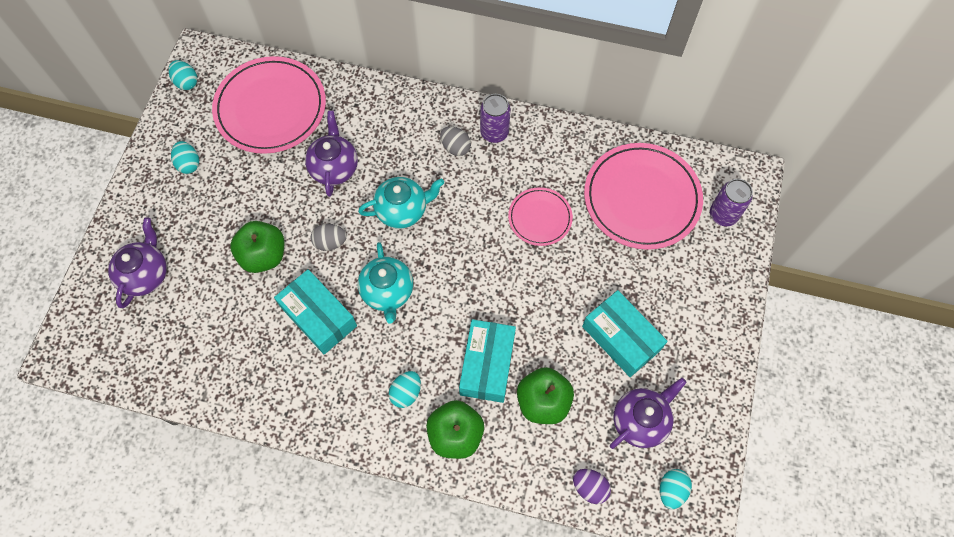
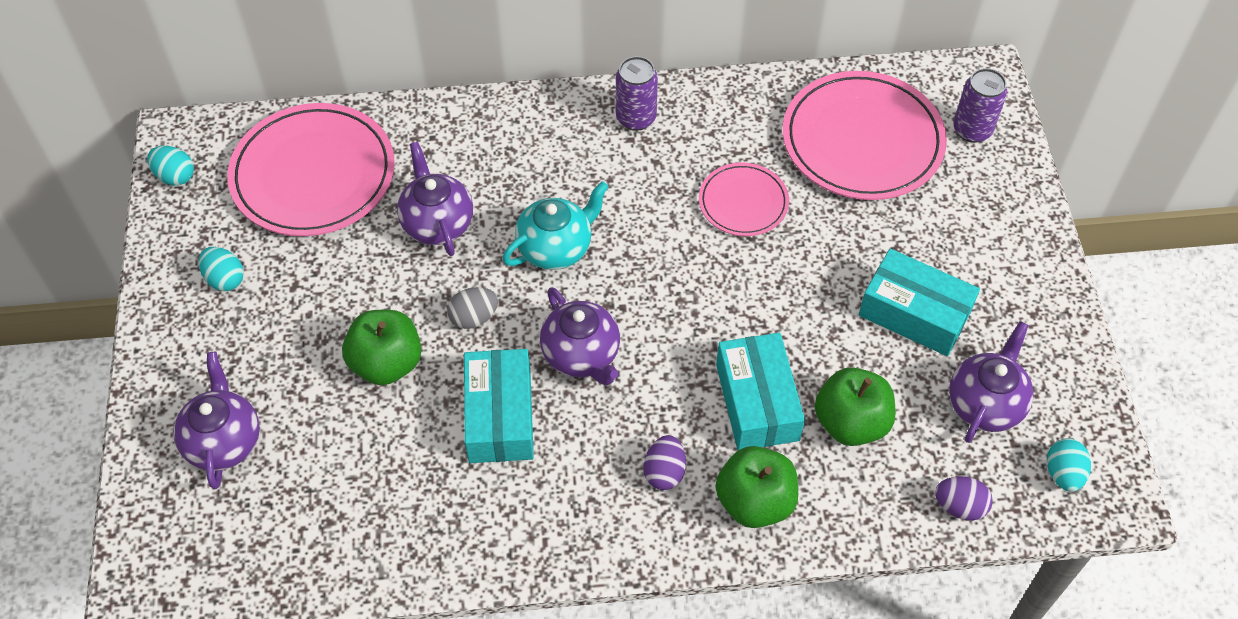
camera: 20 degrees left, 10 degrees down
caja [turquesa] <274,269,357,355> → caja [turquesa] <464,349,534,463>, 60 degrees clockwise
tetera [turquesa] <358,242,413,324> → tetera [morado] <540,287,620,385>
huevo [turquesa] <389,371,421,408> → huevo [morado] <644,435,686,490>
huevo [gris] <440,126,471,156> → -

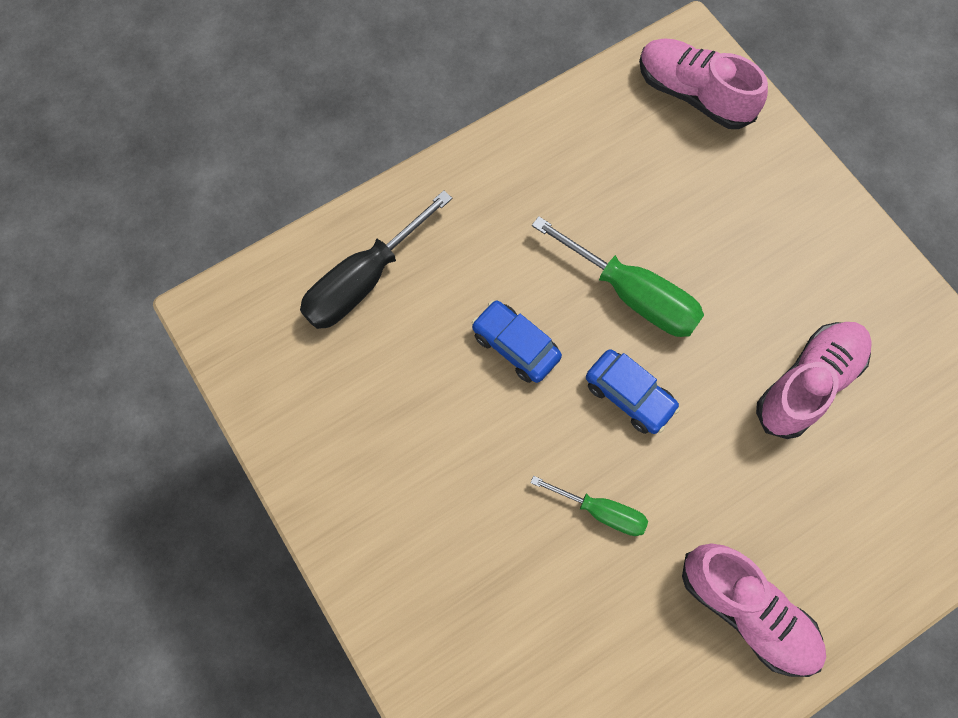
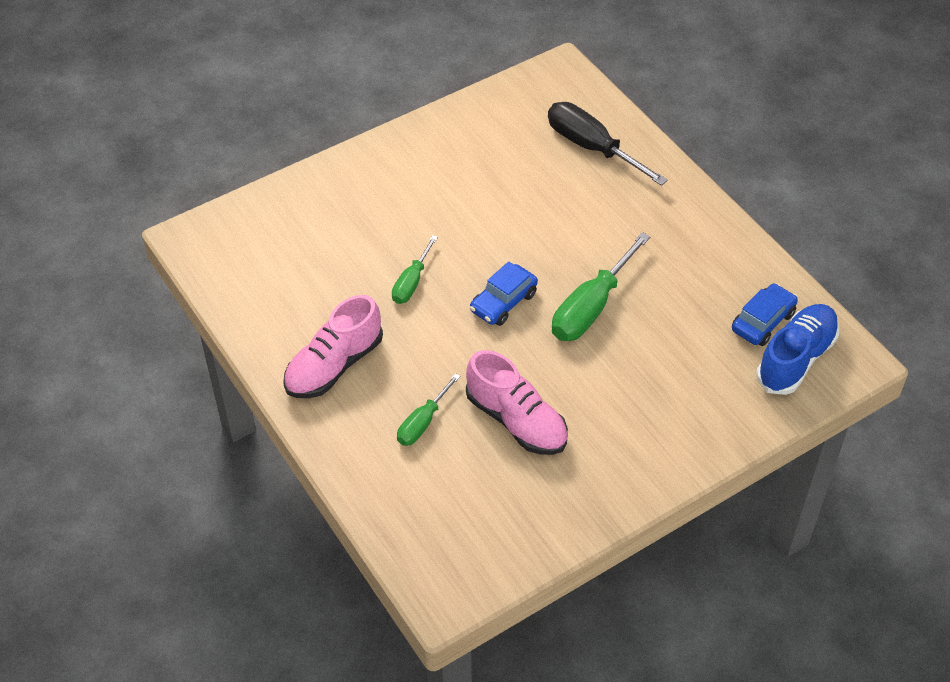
camera: 90 degrees right, 20 degrees down
coche [azul] <472,300,562,383> → coche [azul] <732,283,798,346>, relocated
zapato [rosa] <639,39,768,129> → zapato [azul] <756,304,839,395>
- → destornillador [verde] <397,373,461,446>

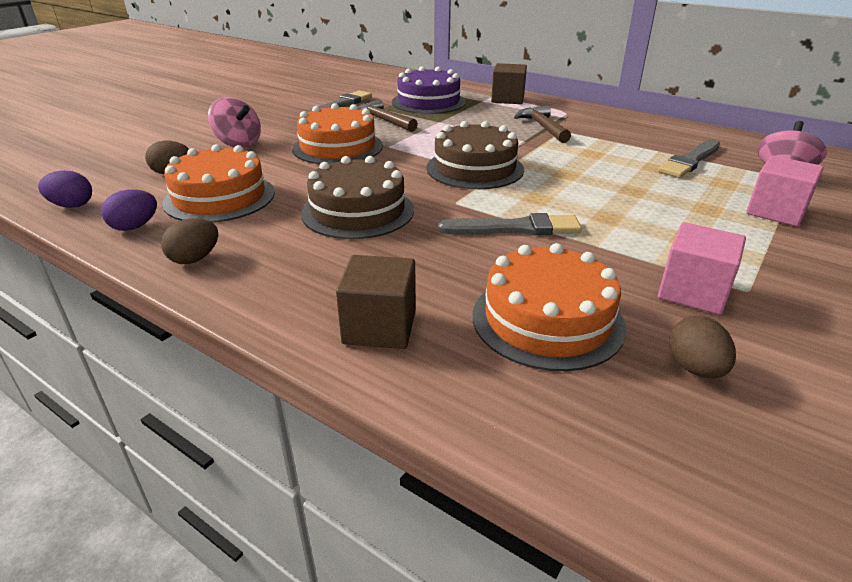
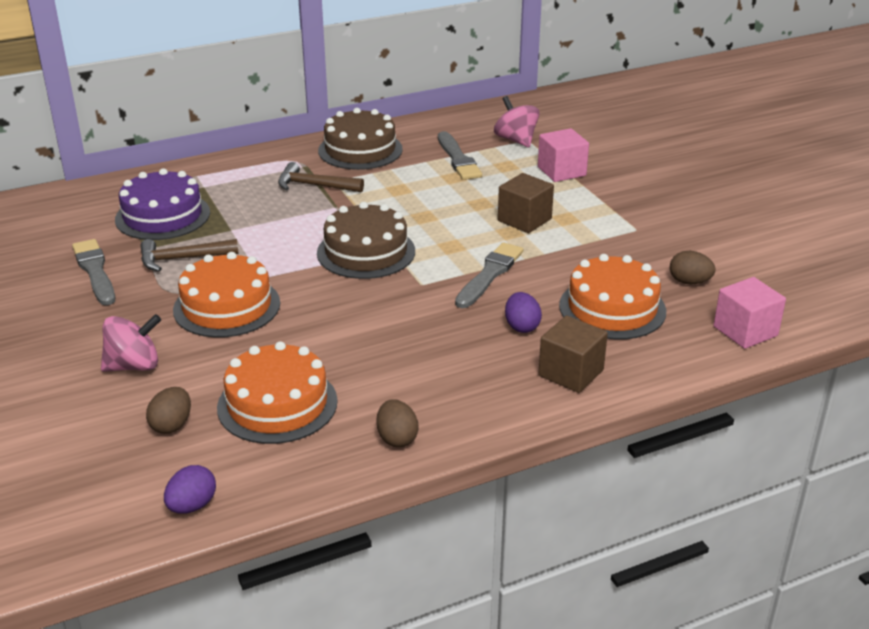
camera: 60 degrees left, 0 degrees up
huevo [morado] <101,189,157,231> → huevo [morado] <505,292,542,333>, relocated
tarta [marrón] <301,156,414,239> → tarta [marrón] <318,108,403,170>, relocated
cubo [marrón] <491,63,527,104> → cubo [marrón] <498,173,554,233>, relocated
cubo [rosa] <658,222,746,315> → cubo [rosa] <714,277,786,349>, relocated

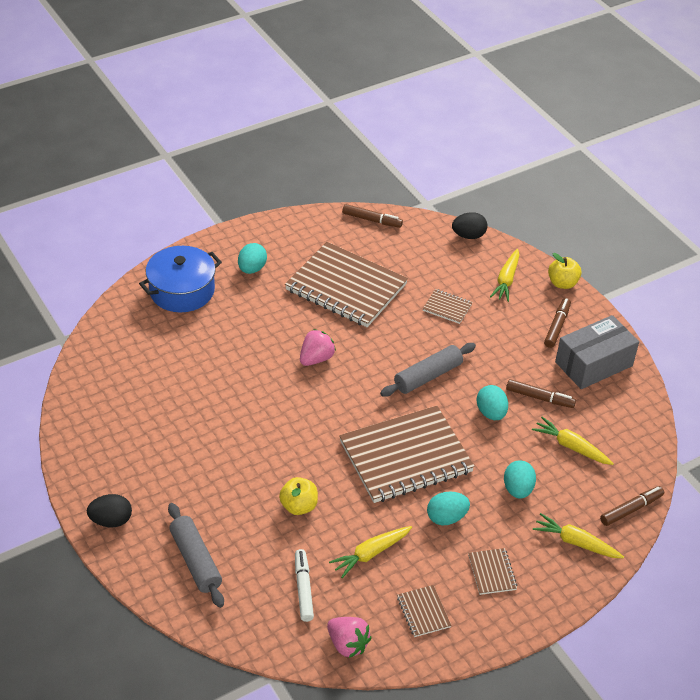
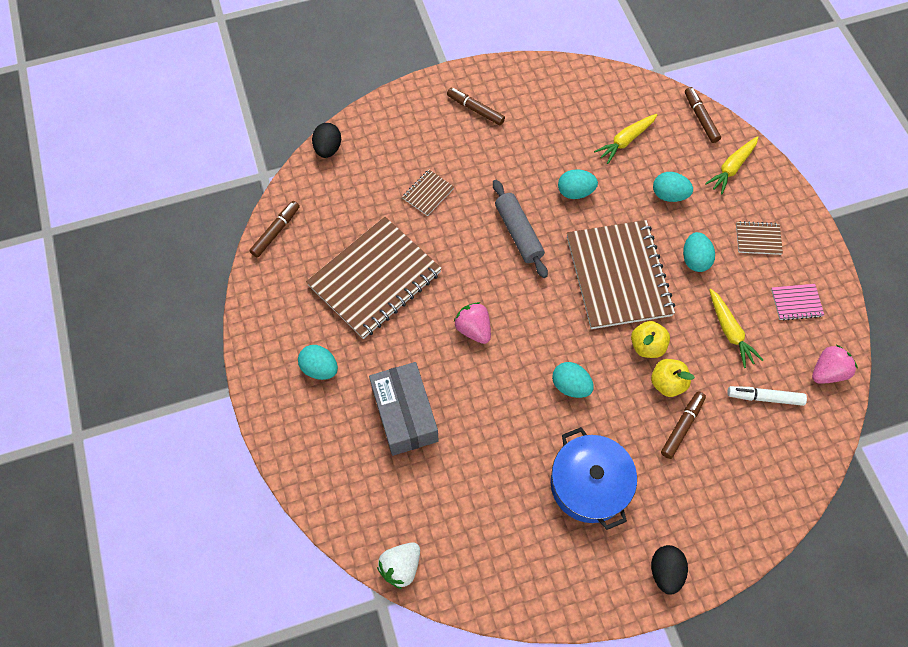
camera: 75 degrees left, 20 degrees up
olla [azul] <139,246,222,312> → olla [azul] <551,427,637,530>, relocated
rodillo [gris] <168,503,224,608> → -
cuaderno [marrón] <397,585,451,637> → cuaderno [rosa] <771,284,824,321>
zanahoria [amarillo] <490,249,519,302> → -
rotulador [marrón] <506,379,576,408> → rotulador [marrón] <661,391,706,459>, relocated
manzana [amarillo] <548,253,582,289> → manzana [amarillo] <631,321,670,358>, relocated
caja [gris] <555,315,639,389> → caja [gris] <369,362,439,456>, relocated
- → fresa [blanco] <377,542,420,589>
- → huevo [turquesa] <552,362,594,398>

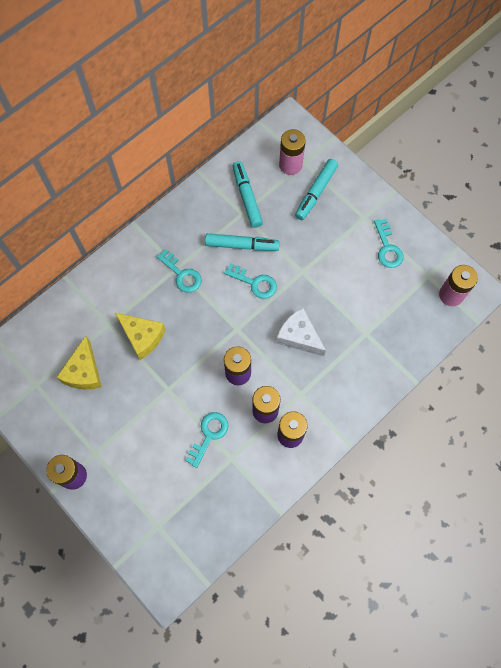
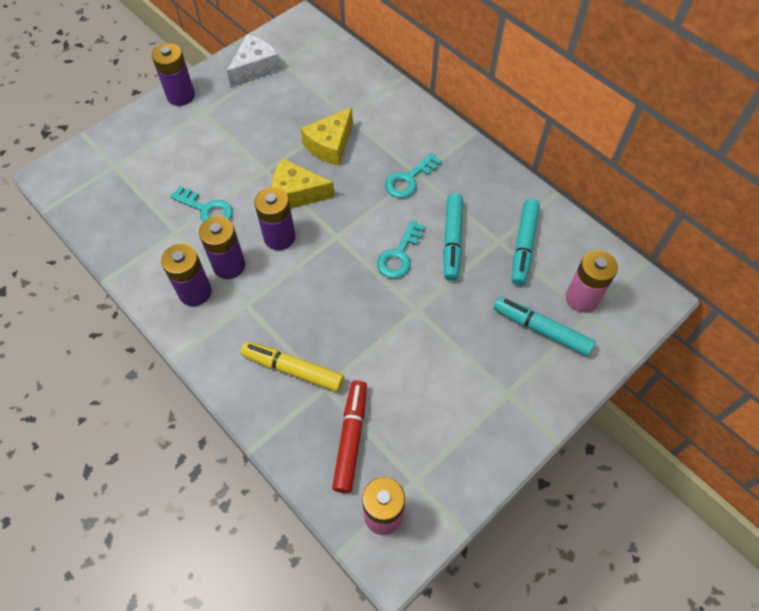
camera: 90 degrees right, 10 degrees down
queso [amarillo] <56,336,102,389> → queso [amarillo] <272,158,335,209>, relocated
rotulador [turquesa] <233,161,263,228> → rotulador [turquesa] <512,199,540,286>, 120 degrees clockwise
queso [blanco] <276,308,326,356> → queso [blanco] <227,34,281,88>, relocated
llave [turquesa] <374,219,404,268> → -
- → rotulador [amarillo] <241,342,344,392>
- → rotulador [rojo] <332,380,367,493>

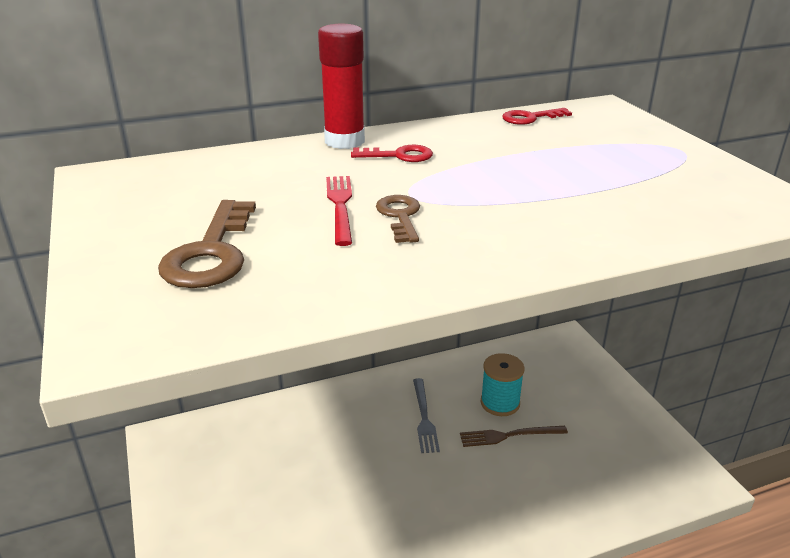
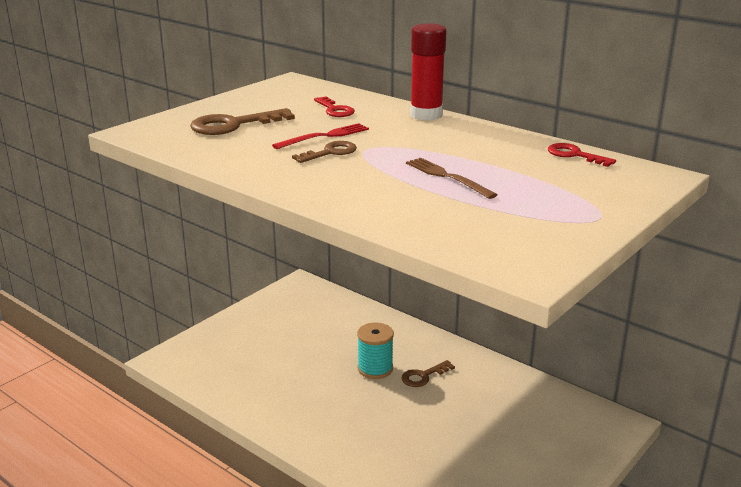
camera: 60 degrees right, 5 degrees down
llave [rojo] <351,145,433,162> → llave [rojo] <314,96,355,117>, relocated
tenedor [gris] <413,378,440,453> → llave [marrón] <402,360,455,387>
tenedor [marrón] <460,426,568,447> → tenedor [marrón] <406,158,497,199>, relocated
carrete [turquesa] <480,353,525,416> → carrete [turquesa] <357,322,394,379>, relocated

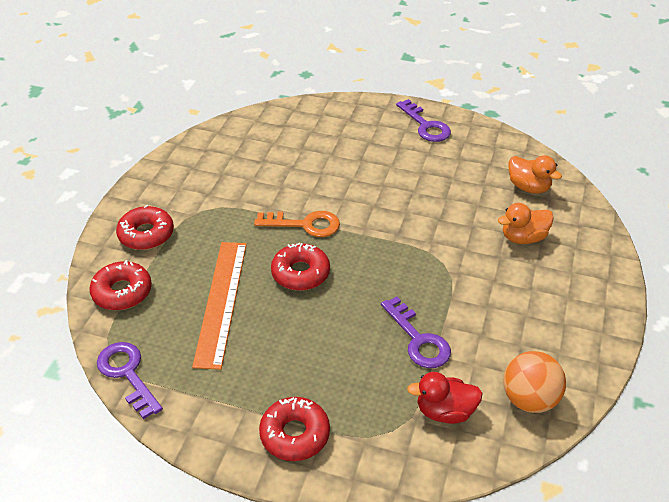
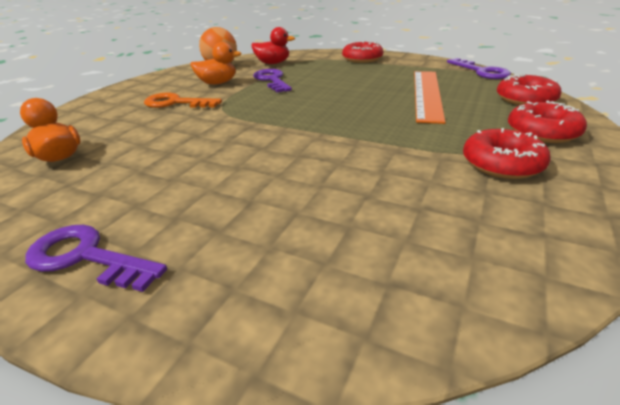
camera: 170 degrees left, 10 degrees down
llave [naranja] <254,211,340,237> → llave [naranja] <144,93,222,108>, relocated
rosquilla [rojo] <271,243,330,291> → rosquilla [rojo] <463,128,550,179>, relocated
llave [morado] <396,99,451,142> → llave [morado] <25,225,167,292>, 45 degrees counterclockwise
pato [naranja] <498,203,554,244> → pato [naranja] <190,42,242,84>, relocated

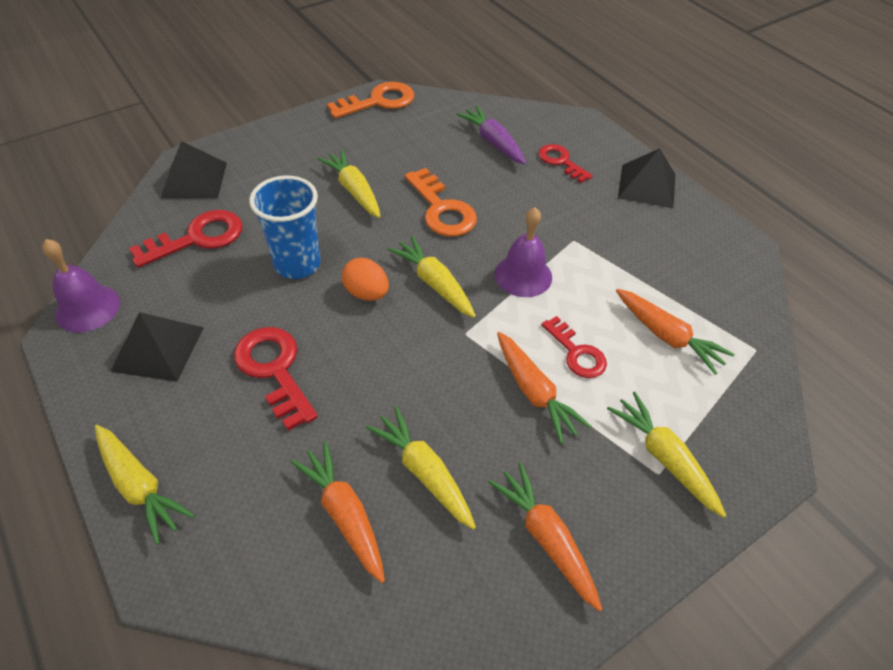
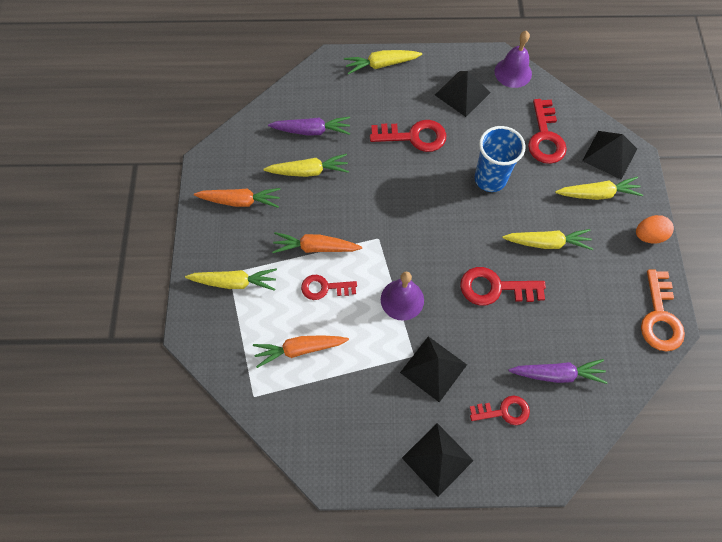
camera: 125 degrees right, 15 degrees up
zanahoria [naranja] <290,441,385,583> → zanahoria [morado] <268,117,350,136>
huevo [naranja] <342,258,389,301> → huevo [naranja] <636,215,674,244>, relocated
zanahoria [amarillo] <387,236,476,318> → zanahoria [amarillo] <555,177,643,200>, relocated
llave [naranja] <405,168,477,237> → llave [rojo] <460,267,546,306>
- → pirámide [negro] <400,336,467,402>

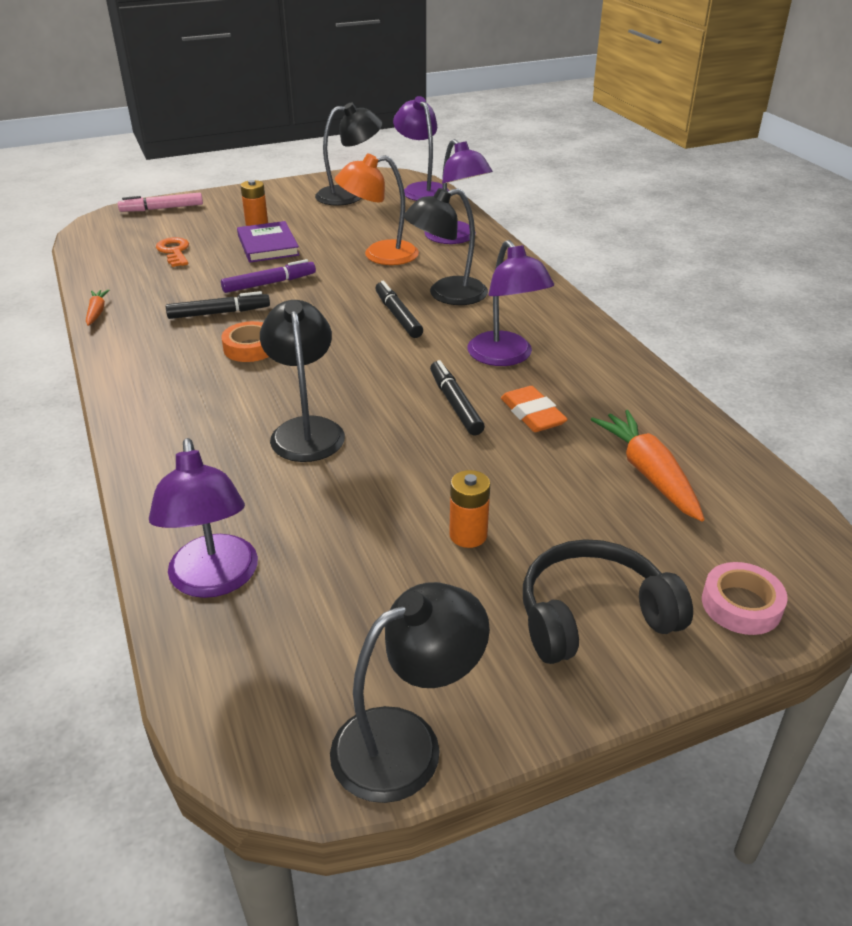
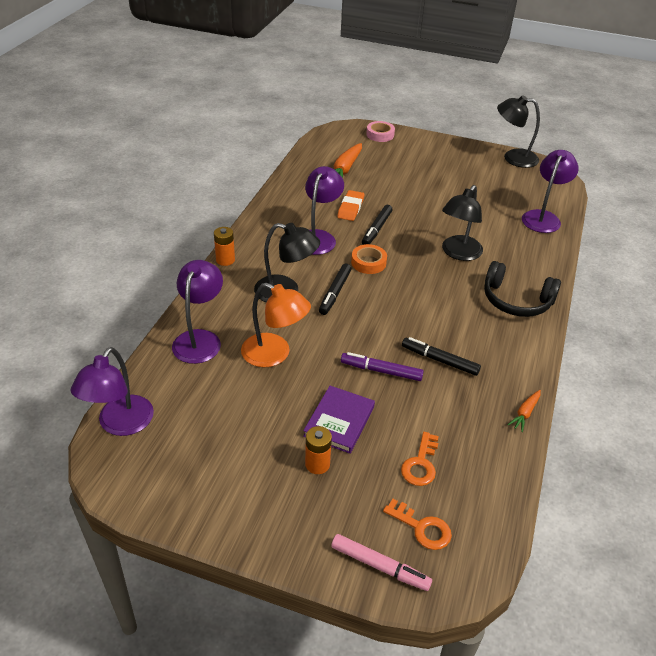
camera: 140 degrees left, 5 degrees up
cinta adhesiva [naranja] <221,321,269,362> → cinta adhesiva [naranja] <351,244,387,274>, relocated
lámpara [negro] <315,102,382,206> → -
pila [naranja] <449,470,490,548> → pila [naranja] <214,227,235,266>, relocated
auriculares [negro] <523,539,693,664> → auriculares [negro] <484,261,561,317>, relocated
- → llave [naranja] <383,499,452,550>

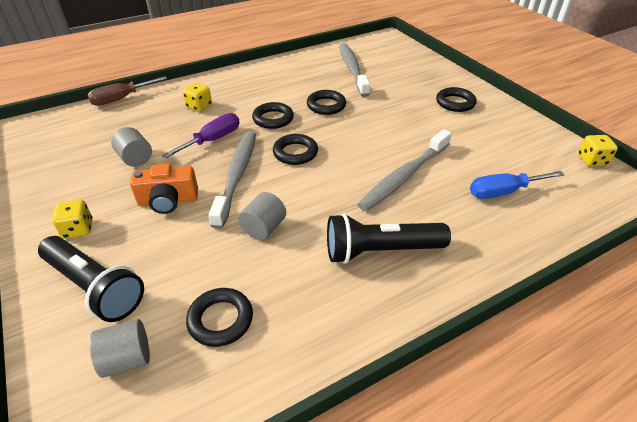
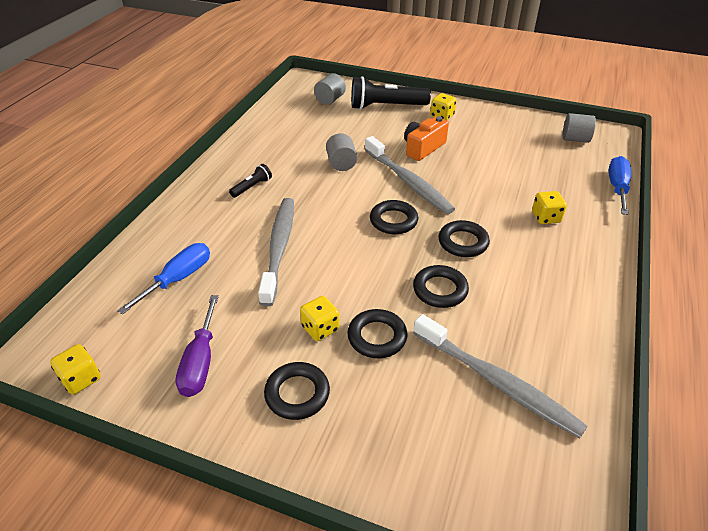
camera: 140 degrees right, 0 degrees up
destornillador [marrón] <87,76,167,106> → destornillador [azul] <609,156,631,215>
cilindro [gris] <111,127,152,167> → cilindro [gris] <563,113,596,143>, relocated
destornillador [morado] <162,113,240,159> → destornillador [morado] <175,295,219,397>, relocated
anillo [negro] <186,288,253,347> → anillo [negro] <347,309,407,358>, relocated
lámpara de mano [negro] <327,213,451,264> → lámpara de mano [negro] <229,164,272,198>, x0.49
- → dado [amarillo] <300,296,339,341>

